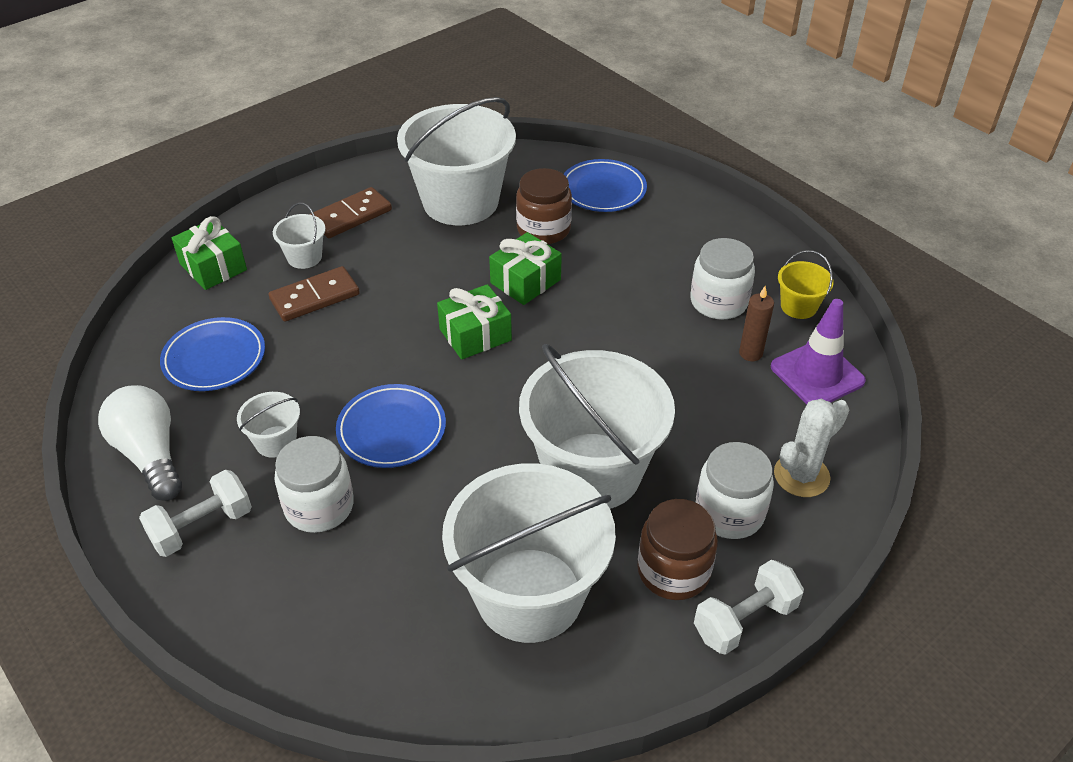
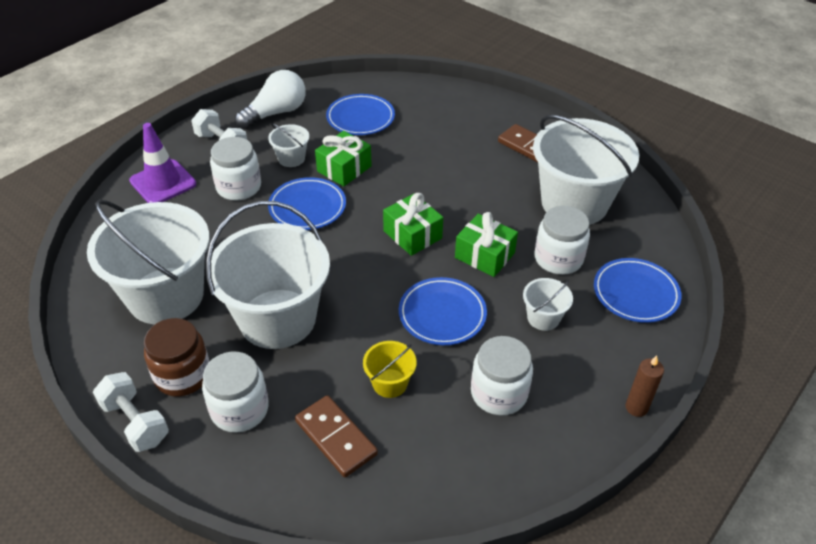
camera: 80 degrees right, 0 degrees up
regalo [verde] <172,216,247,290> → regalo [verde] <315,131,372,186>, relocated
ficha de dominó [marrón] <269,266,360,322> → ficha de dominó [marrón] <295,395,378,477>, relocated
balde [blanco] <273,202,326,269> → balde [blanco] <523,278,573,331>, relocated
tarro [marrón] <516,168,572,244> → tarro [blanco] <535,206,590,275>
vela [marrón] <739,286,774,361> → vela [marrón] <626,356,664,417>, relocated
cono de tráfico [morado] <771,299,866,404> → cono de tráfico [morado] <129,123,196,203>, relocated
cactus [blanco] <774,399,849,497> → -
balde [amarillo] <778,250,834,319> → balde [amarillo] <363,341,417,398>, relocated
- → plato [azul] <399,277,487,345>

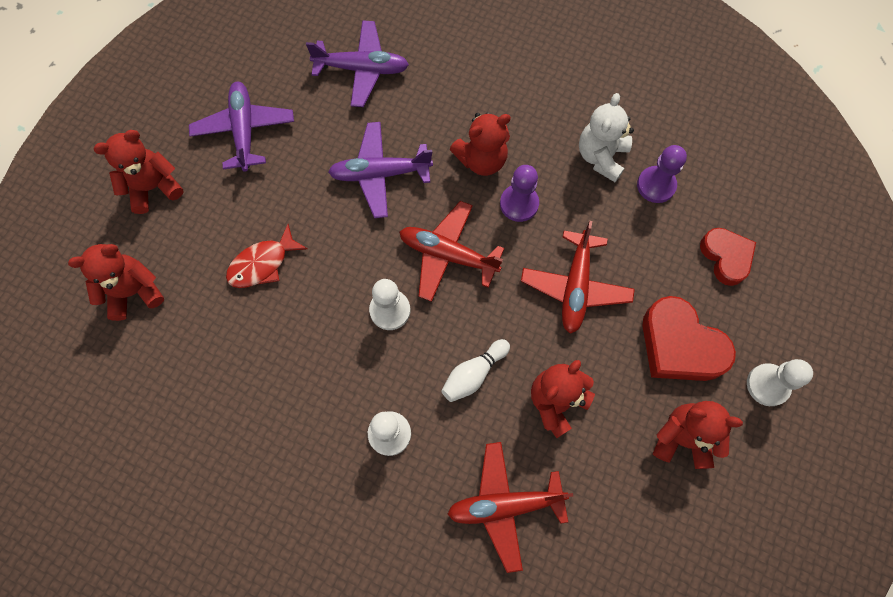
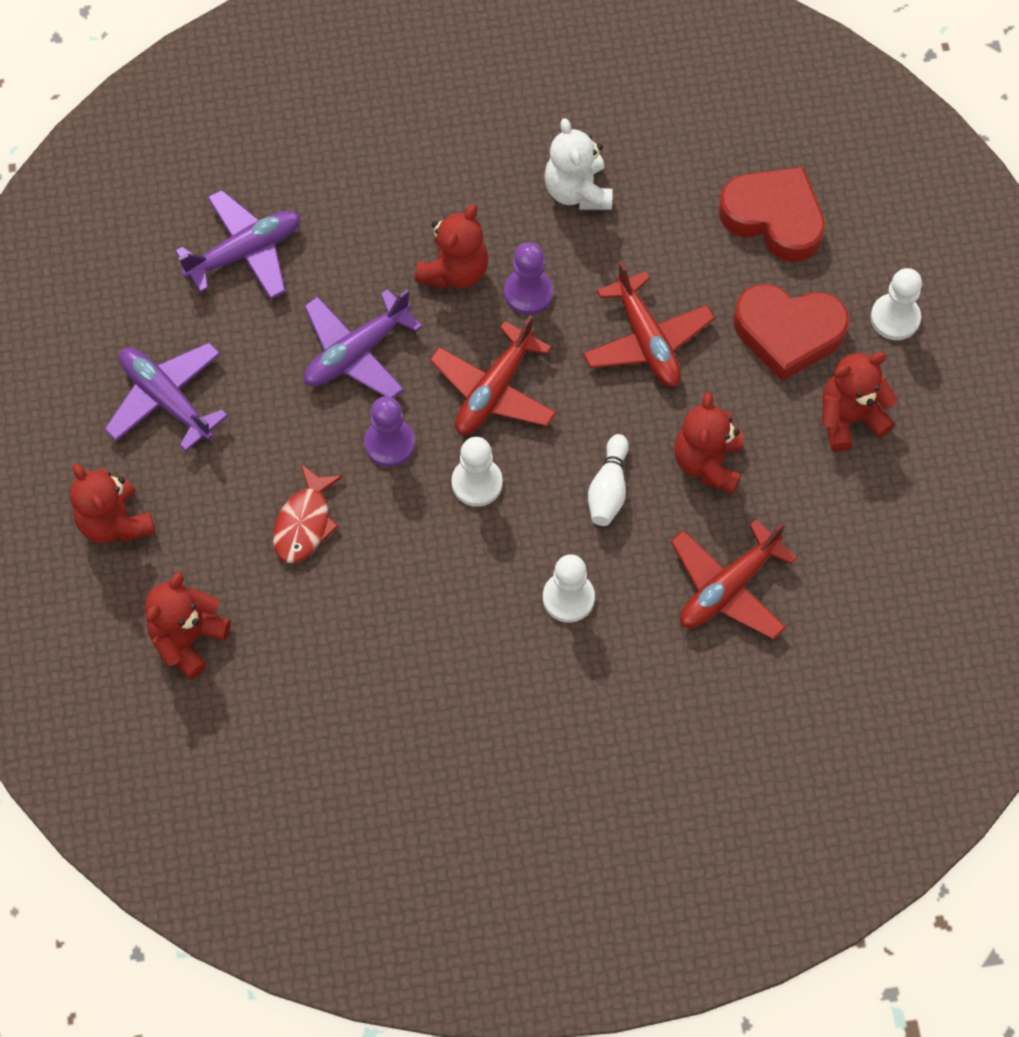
camera: 35 degrees left, 5 degrees down
osito [rojo] <94,130,183,214> → osito [rojo] <70,463,155,543>, 60 degrees counterclockwise
avión [rojo] <399,201,504,302> → avión [rojo] <430,315,556,435>, 45 degrees counterclockwise
peón [morado] <637,145,687,203> → peón [morado] <364,396,415,467>, relocated
corazón [rojo] <700,228,756,286> → corazón [rojo] <719,167,825,262>, x1.54

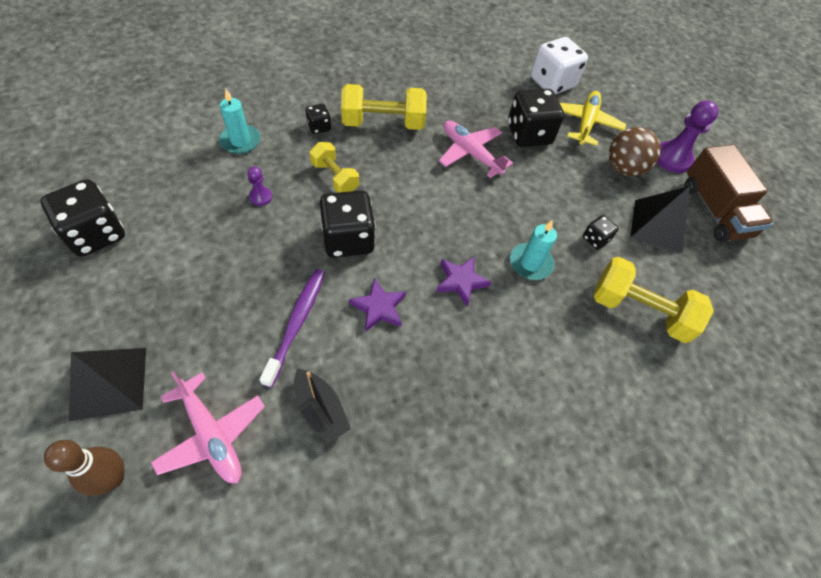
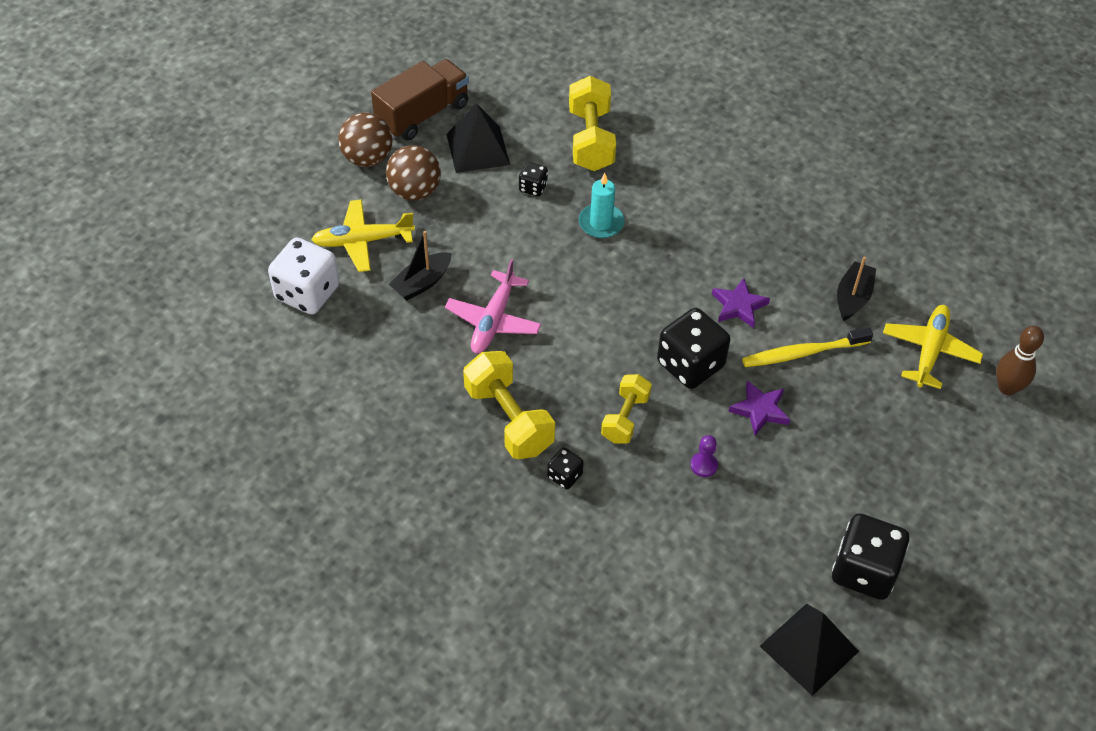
camera: 115 degrees left, 5 degrees down
pirámide [negro] <69,348,146,422> → pirámide [negro] <760,604,859,696>, relocated
avión [rosa] <151,372,265,483> → avión [amarillo] <883,305,983,389>
vela [turquesa] <219,89,261,154> → -
cepillo de dientes [morado] <259,269,325,388> → cepillo de dientes [amarillo] <742,327,873,367>
estrella [morado] <436,257,492,307> → estrella [morado] <728,381,790,436>, relocated
dado [negro] <508,89,564,147> → barco [negro] <389,231,451,300>
peón [morado] <657,100,719,173> → pelota [marrón] <338,112,393,167>

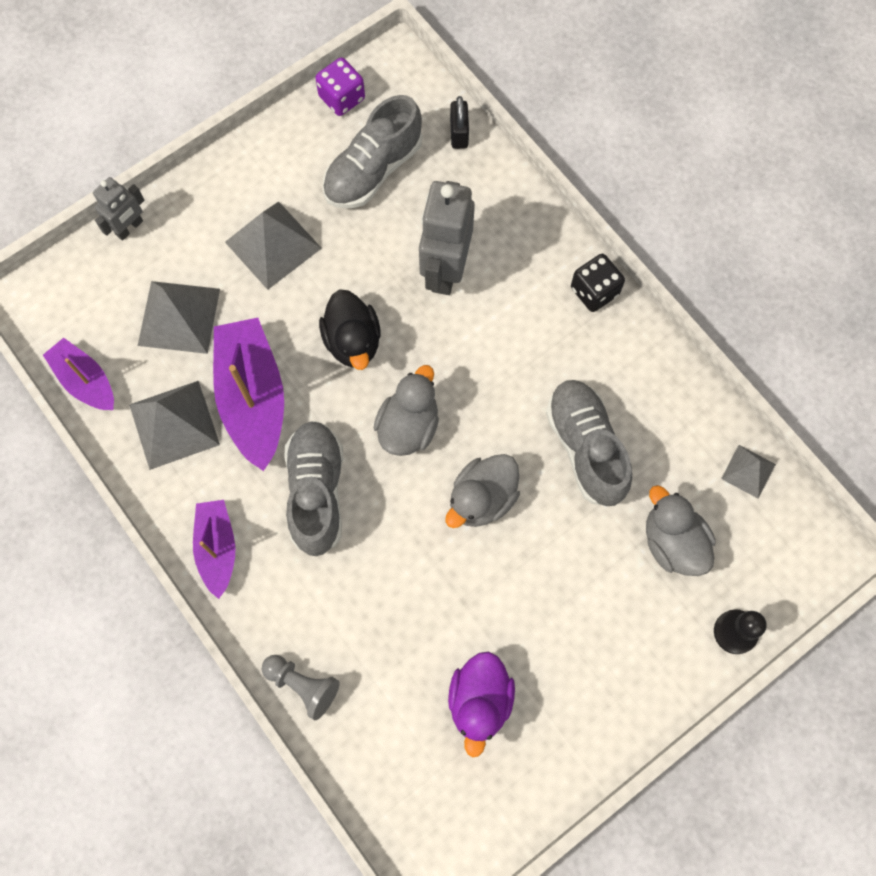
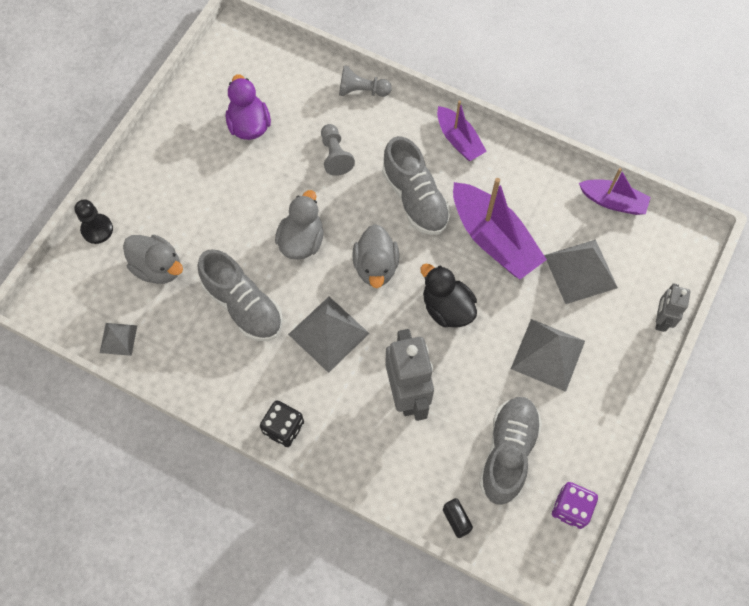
camera: 155 degrees right, 5 degrees down
pirámide [gris] <129,381,220,470> → pirámide [gris] <288,297,370,373>, relocated
- → peón [gris] <321,124,355,176>

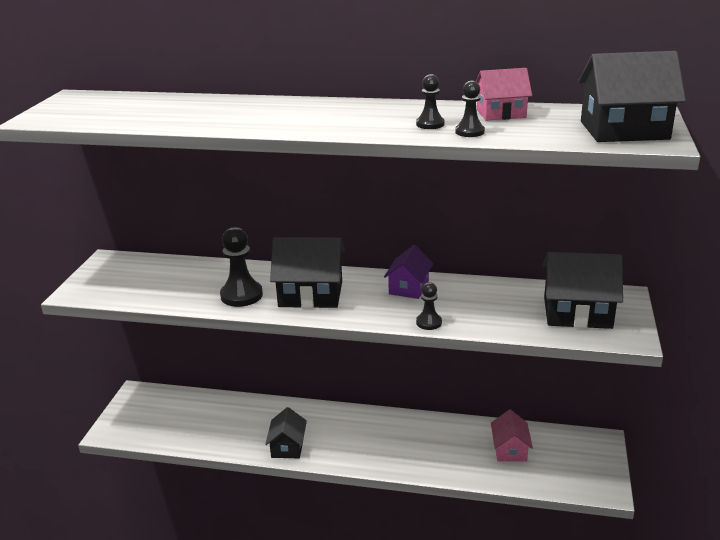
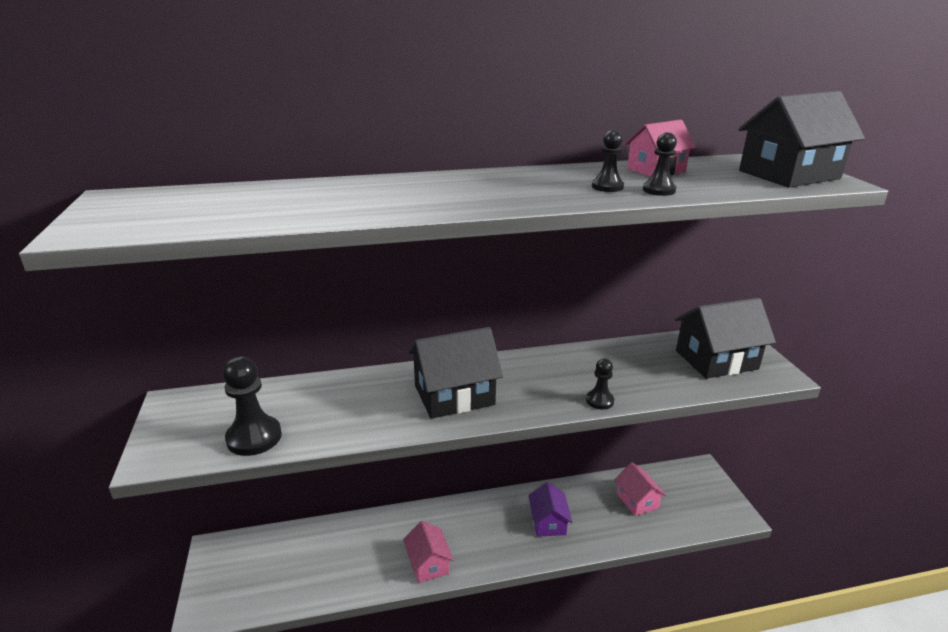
camera: 25 degrees left, 0 degrees up
peón [negro] <220,227,263,307> → peón [negro] <223,356,282,456>, relocated
casa [negro] <265,407,307,458> → casa [rosa] <403,521,454,583>
casa [morado] <384,245,433,299> → casa [morado] <528,482,572,537>, relocated

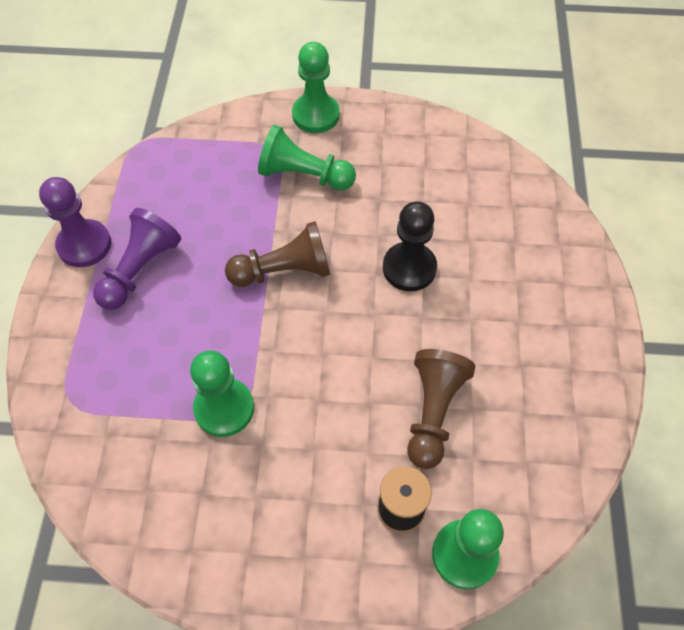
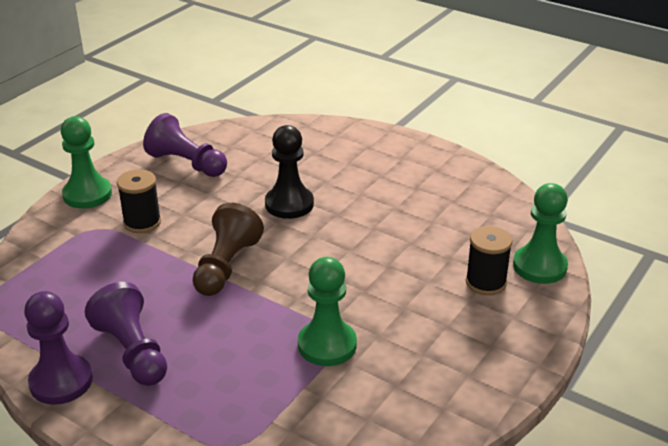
camera: 60 degrees left, 25 degrees down
peón [verde] <258,125,356,190> → carrete [negro] <117,169,161,233>
peón [marrón] <407,349,475,469> → -
- → peón [morado] <143,113,227,177>

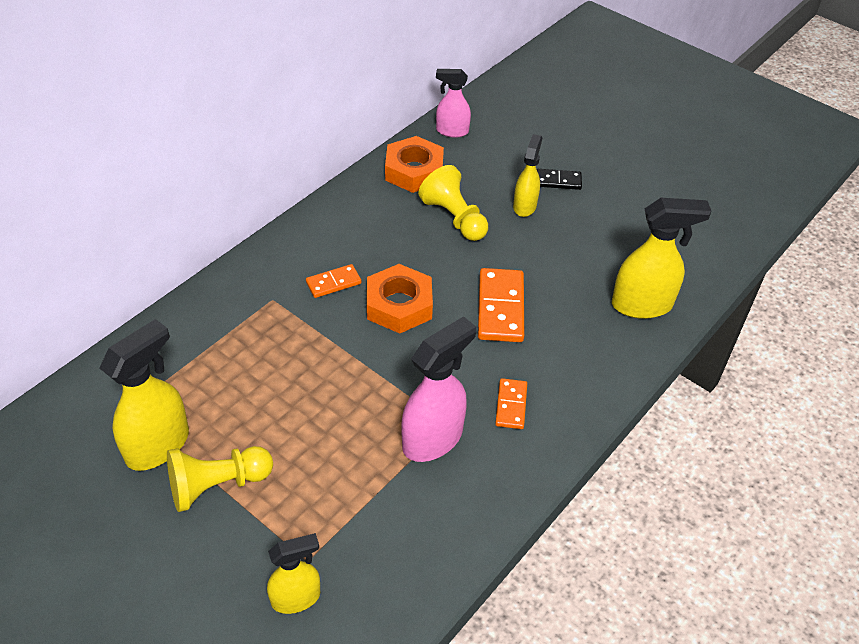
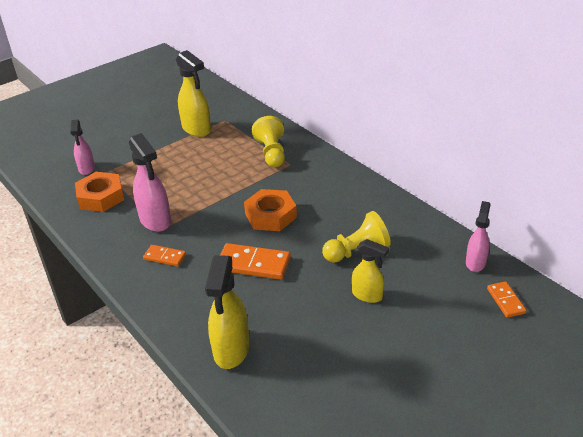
camera: 105 degrees right, 10 degrees down
peón [amarillo] <167,446,273,512> → peón [amarillo] <252,116,285,167>, relocated
pulverizador [amarillo] <267,533,320,614> → pulverizador [rosa] <70,119,95,175>
ficha de dominó [naranja] <306,264,361,298> → ficha de dominó [naranja] <487,281,526,318>, relocated
tuerca [naranja] <385,136,444,193> → tuerca [naranja] <75,172,124,212>, relocated
ficha de dominó [negro] <537,169,582,190> → -

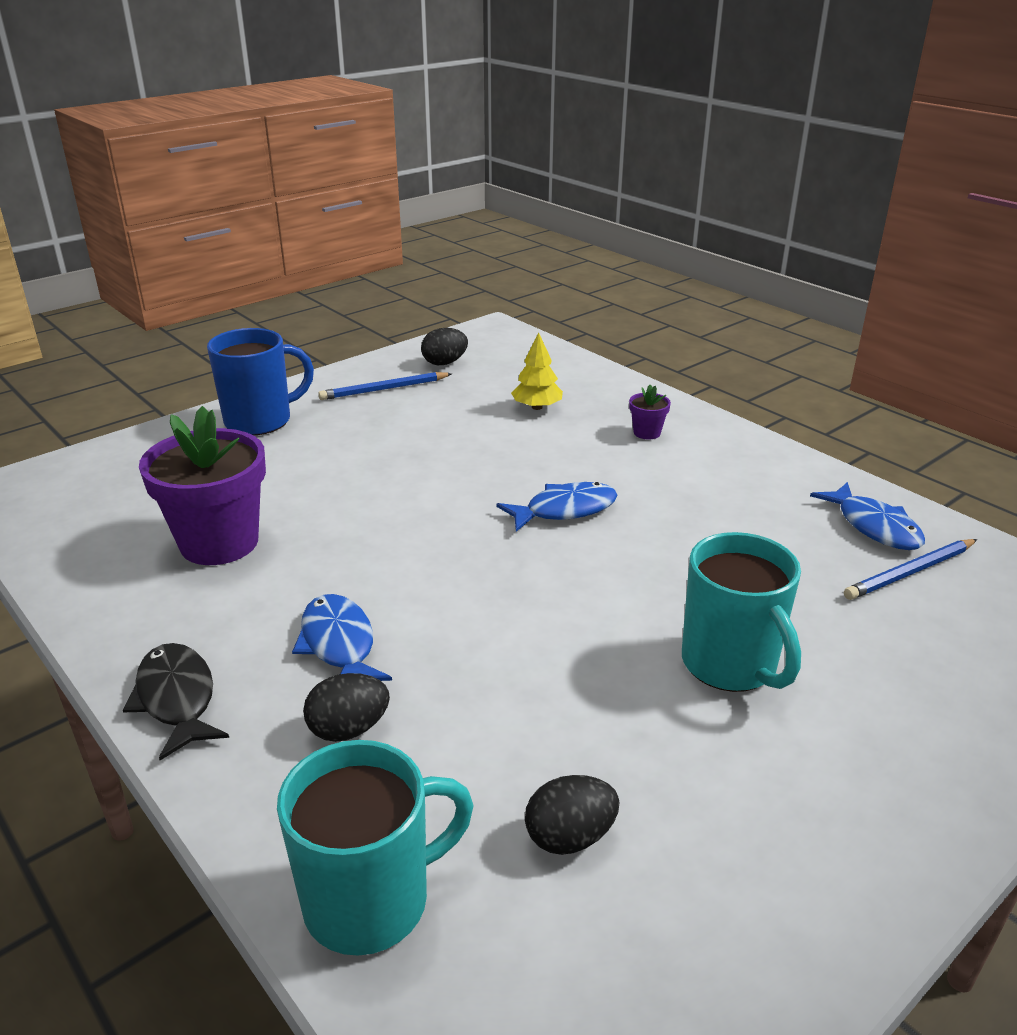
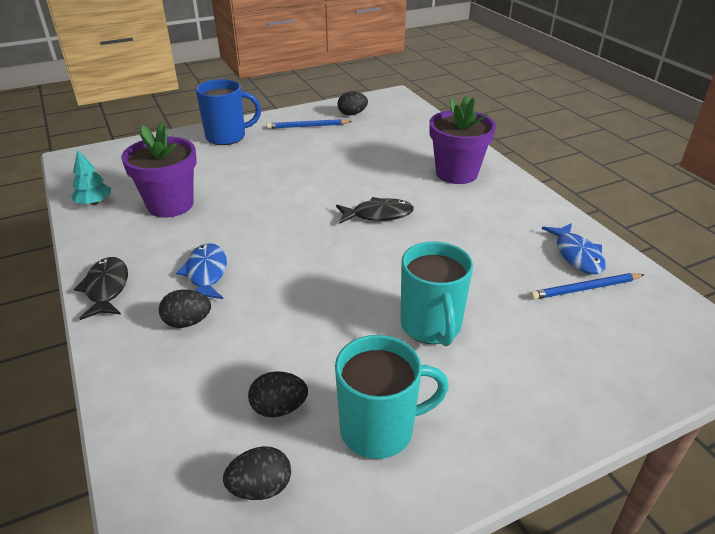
camera: 15 degrees right, 5 degrees up
taza [turquesa] <277,740,474,956> → taza [turquesa] <335,335,449,459>, relocated
pez [azul] <496,482,617,532> → pez [negro] <336,197,414,223>
árbol [amarillo] <511,333,563,410> → -
maceta [morado] <629,385,671,439> → maceta [morado] <429,96,496,184>, x2.36
- → árbol [turquesa] <71,150,111,205>
- → huevo [negro] <223,446,291,500>

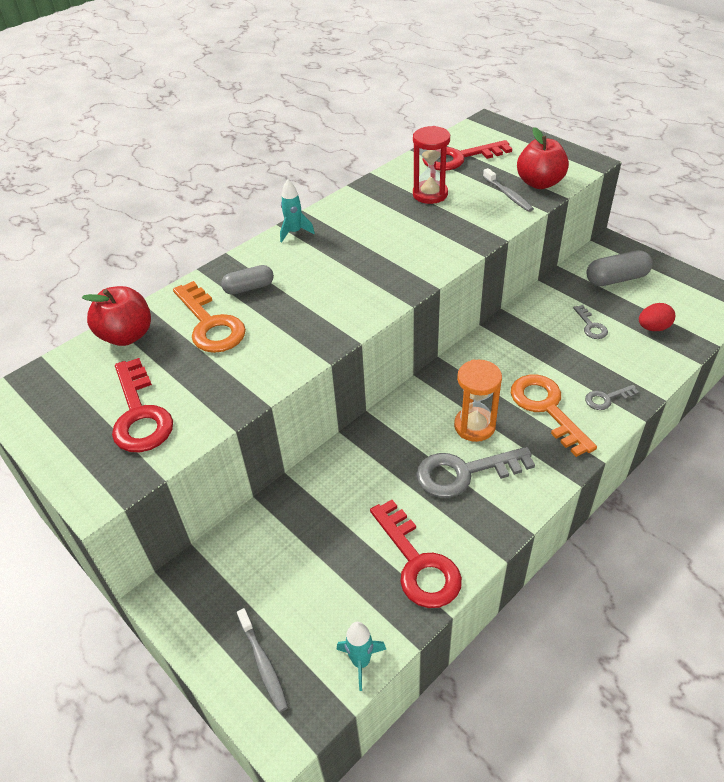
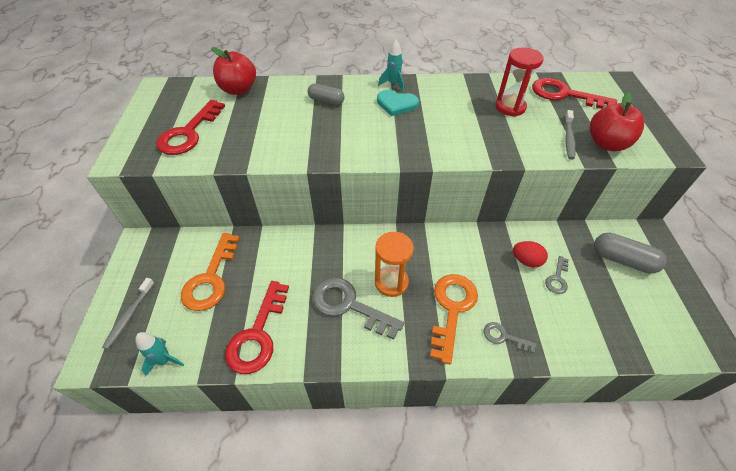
camera: 40 degrees right, 5 degrees up
llave [naranja] <173,281,246,353> → llave [naranja] <181,233,240,311>, relocated
huevo [rojo] <639,303,675,331> → huevo [rojo] <513,241,548,268>, relocated
- → corazón [turquesa] <377,90,419,116>

